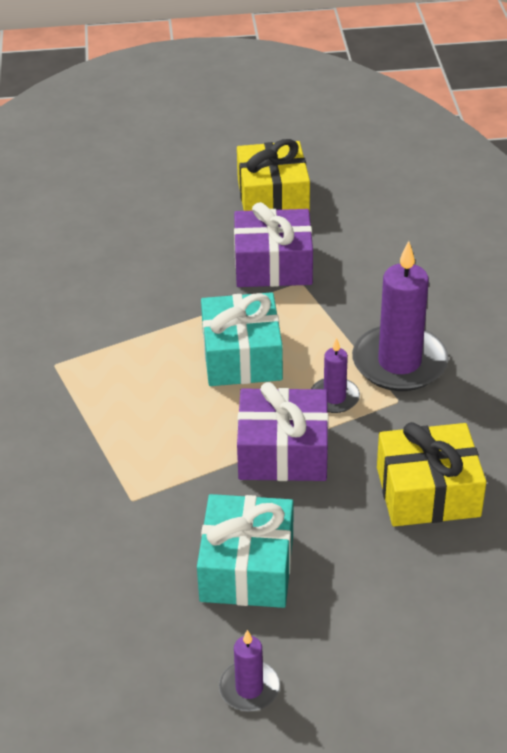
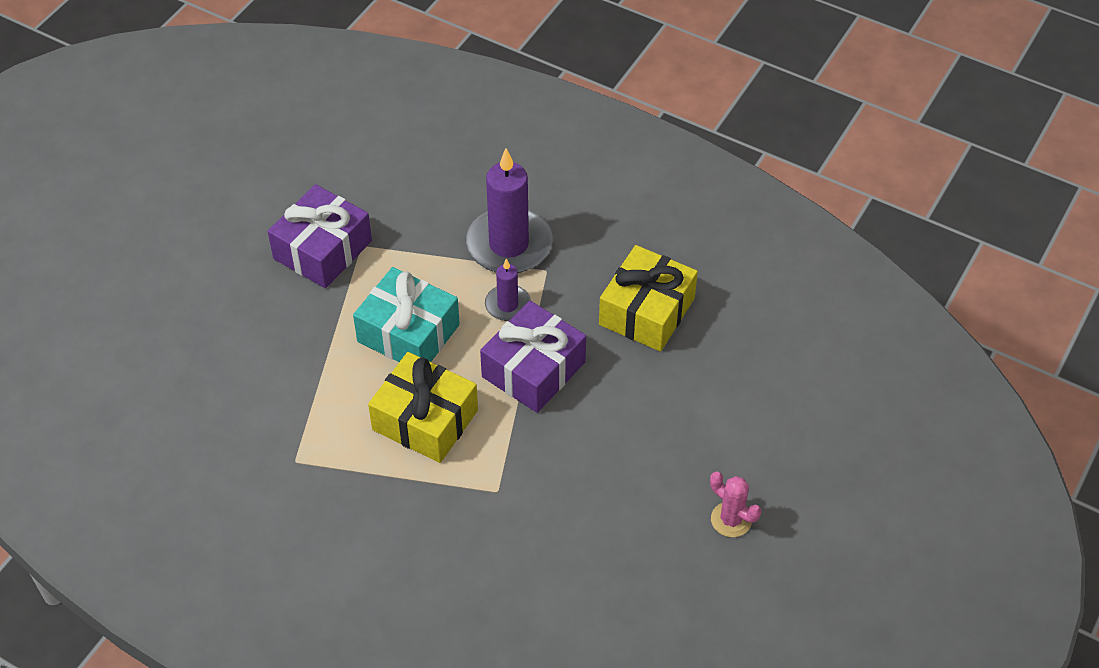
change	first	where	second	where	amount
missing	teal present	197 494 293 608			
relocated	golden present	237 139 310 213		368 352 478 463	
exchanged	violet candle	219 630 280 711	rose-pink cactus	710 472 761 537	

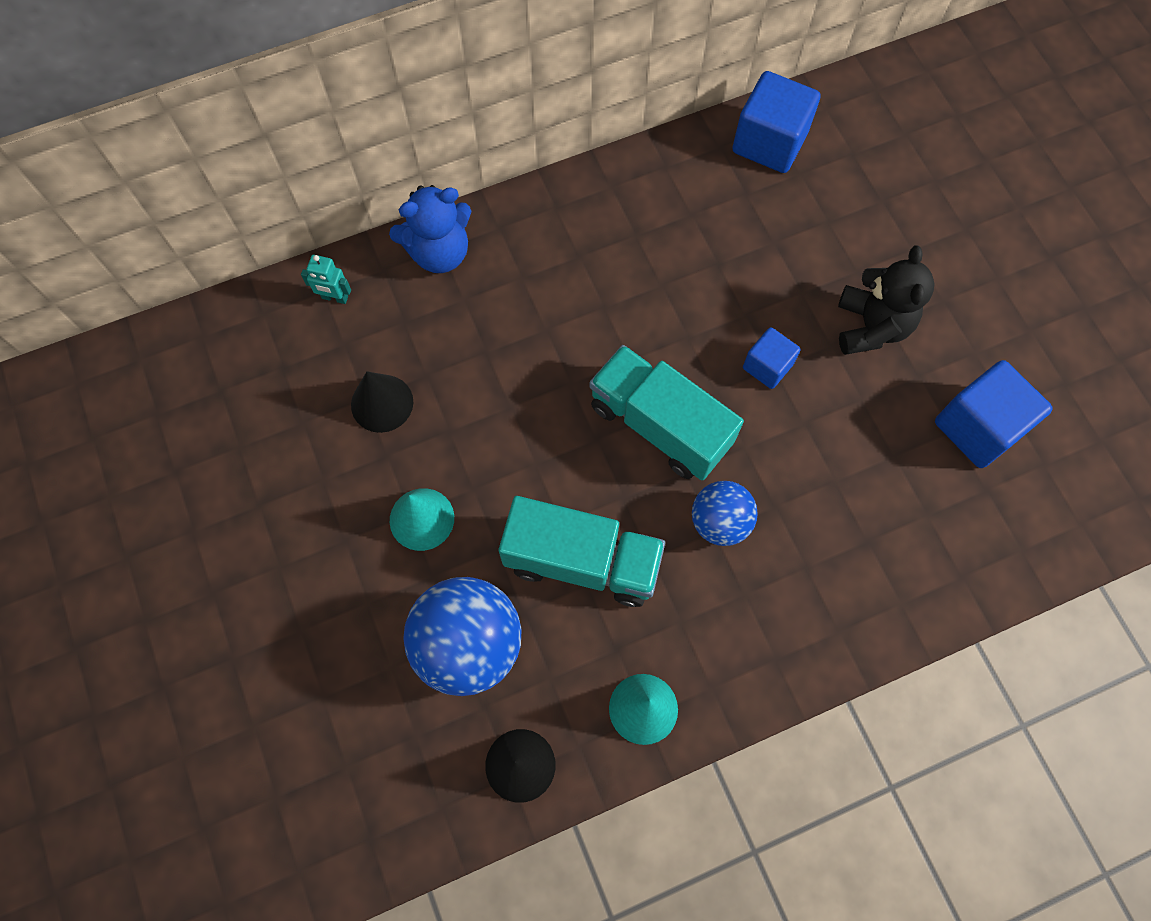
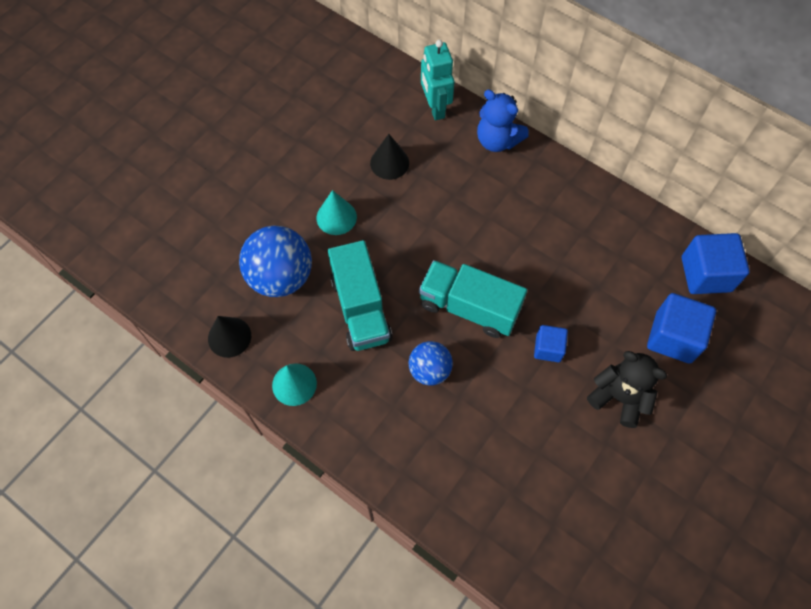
change	first	where	second	where	amount
relocated	royal blue block	935 360 1053 468		647 293 716 364	
spun	teal toy truck	590 345 744 480		419 260 527 338	75 degrees counterclockwise
spun	jet-black teddy	838 245 934 355		587 351 667 428	120 degrees counterclockwise
size	teal robot figure	301 255 351 304		421 40 454 120	x1.88

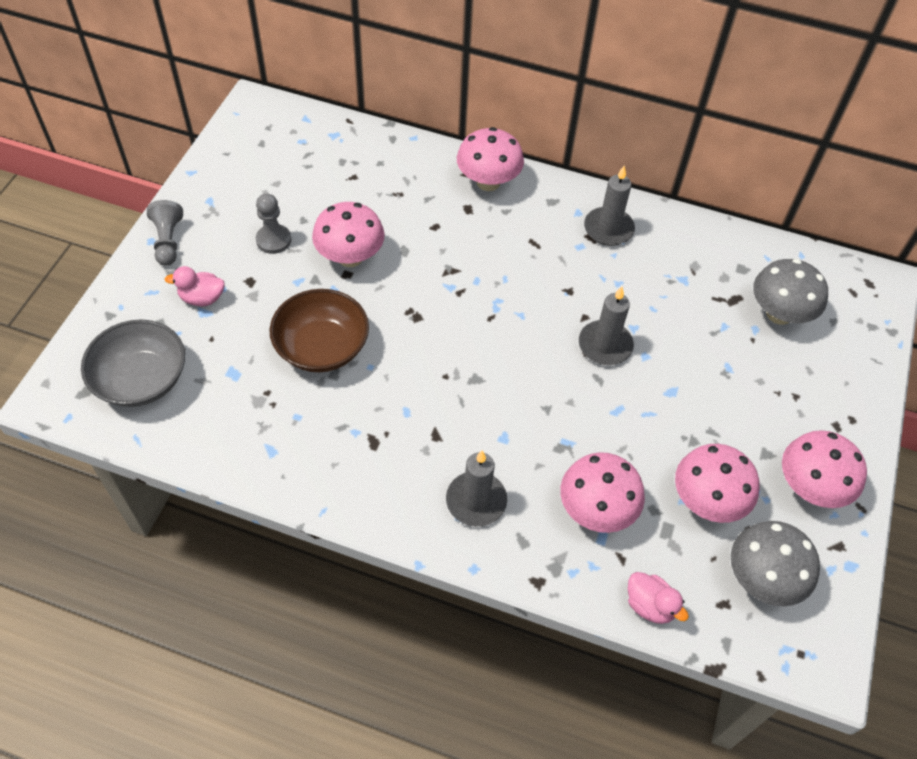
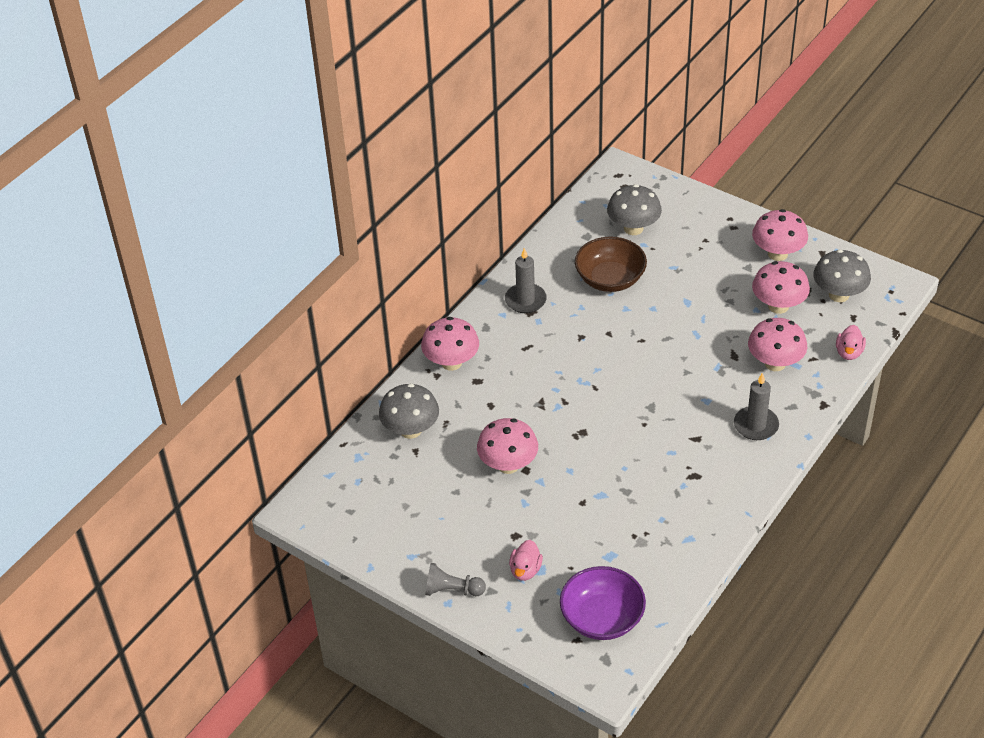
change	first	where	second	where	amount
missing	grey game pawn	256 193 291 254			
missing	grey candle	579 286 634 365			
appeared			grey mushroom	379 383 439 439	
relocated	brown bowl	269 289 369 372		575 236 647 292	
colour	grey bowl	81 319 185 407	violet bowl	560 566 646 640	
spun	rose-pink toy duck	628 572 689 624		836 325 866 360	135 degrees clockwise

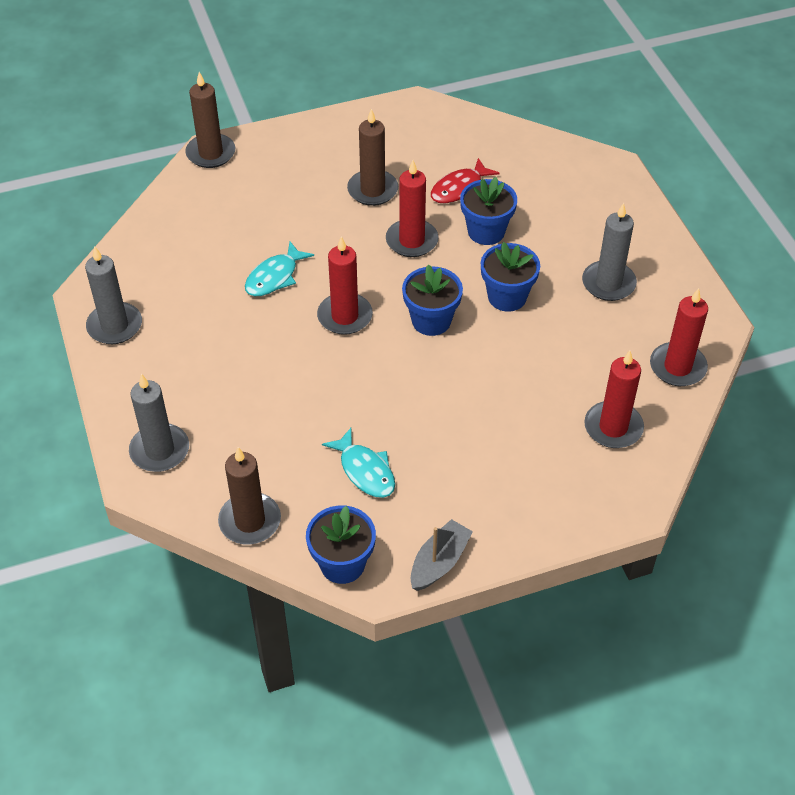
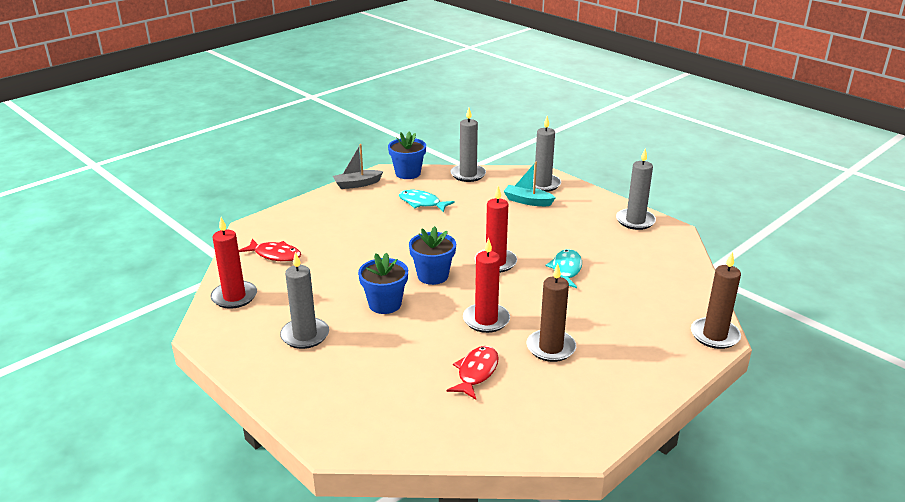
change	first	where	second	where	amount
missing	royal blue flower pot	460 177 517 245			
appeared			teal toy boat	503 162 556 206	
exchanged	red candle	584 351 644 448	red fish figure	239 239 301 262	
colour	brown candle	218 447 281 545	grey candle	451 108 486 182	
spun	grey toy boat	411 519 473 591		333 144 384 189	60 degrees clockwise

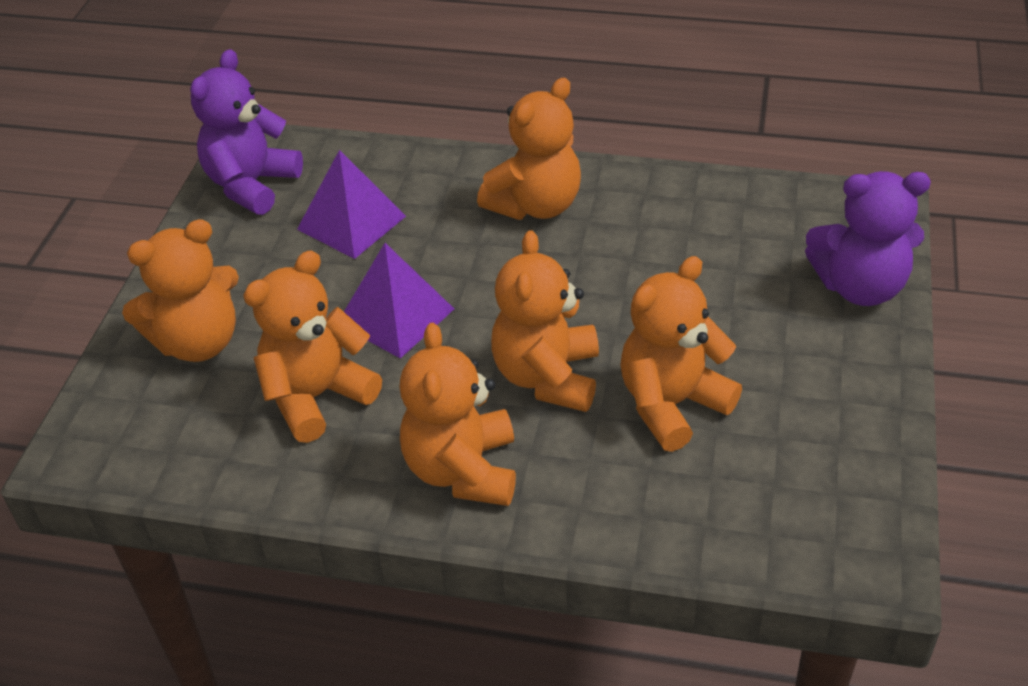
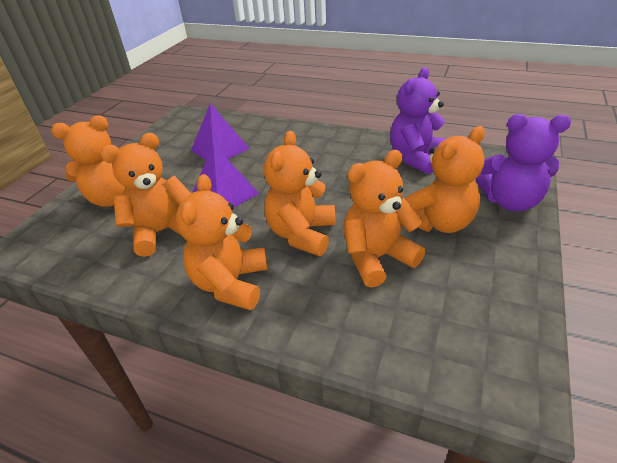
change	first	where	second	where	amount
relocated	violet teddy	190 49 303 215		390 67 446 174	
relocated	bright orange teddy	477 78 581 220		406 126 485 233	

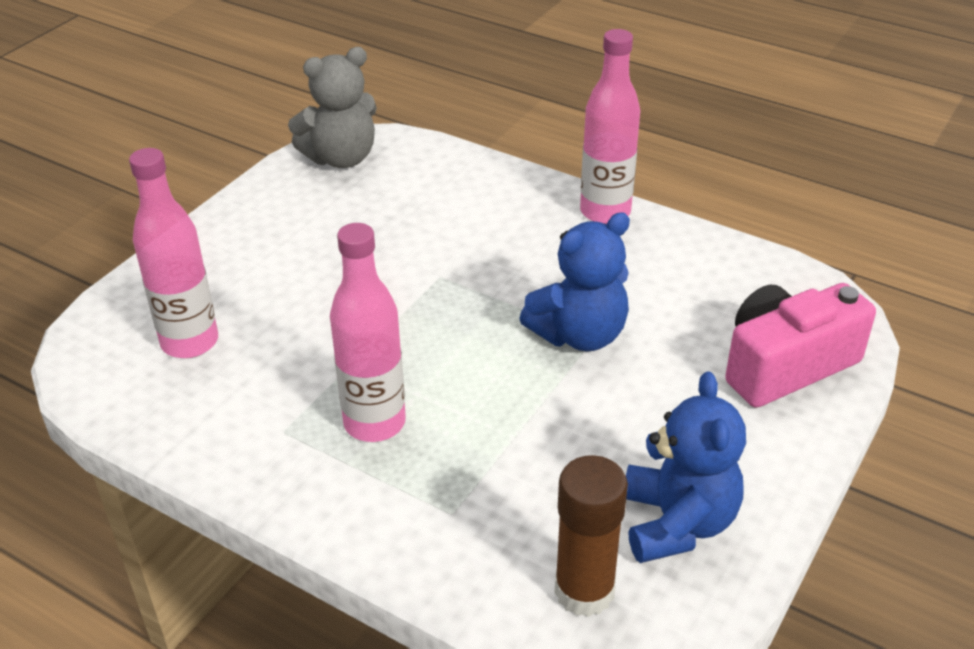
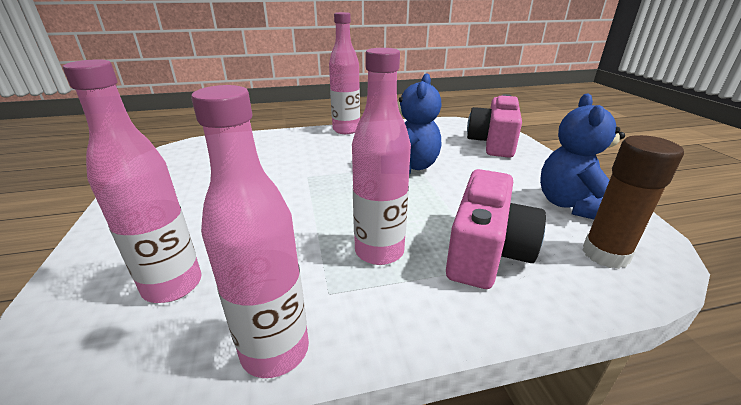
change	first	where	second	where	amount
missing	grey teddy	288 47 377 168			
appeared			rose-pink drink bottle	191 85 309 378	
appeared			rose-pink photo camera	446 169 546 289	
spun	royal blue teddy	626 372 746 563		540 93 625 219	120 degrees counterclockwise

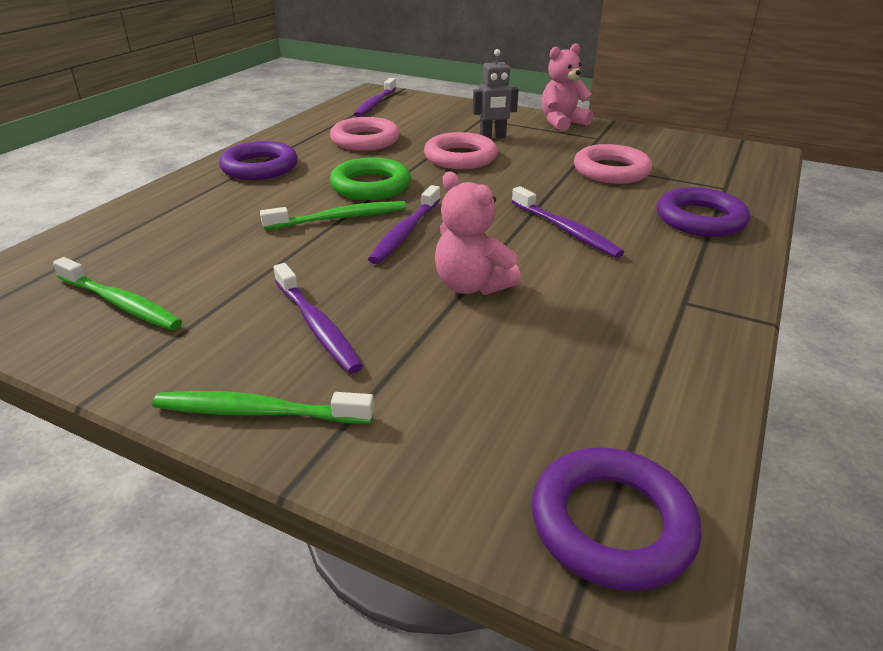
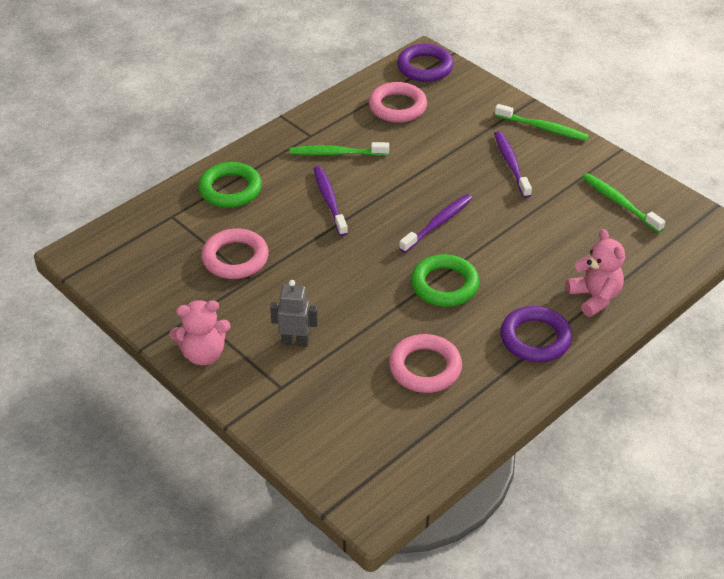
change	first	where	second	where	amount
missing	violet toothbrush	354 78 396 117			
relocated	green toothbrush	260 201 406 230		290 142 389 156	
relocated	rose-pink ring	424 132 498 169		369 82 427 123	
relocated	rose-pink teddy	435 172 521 295		566 229 625 317	
colour	violet ring	657 187 750 237	green ring	198 162 262 208	

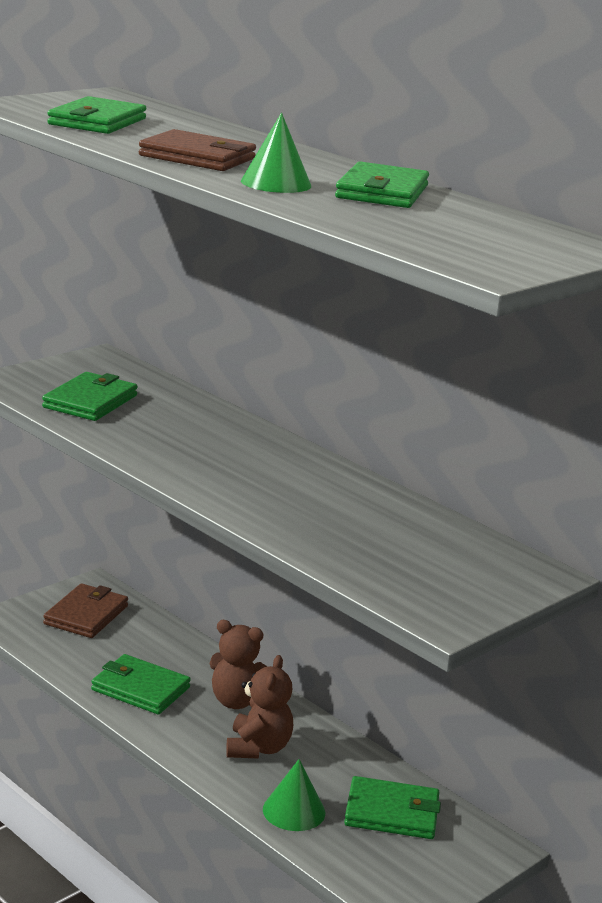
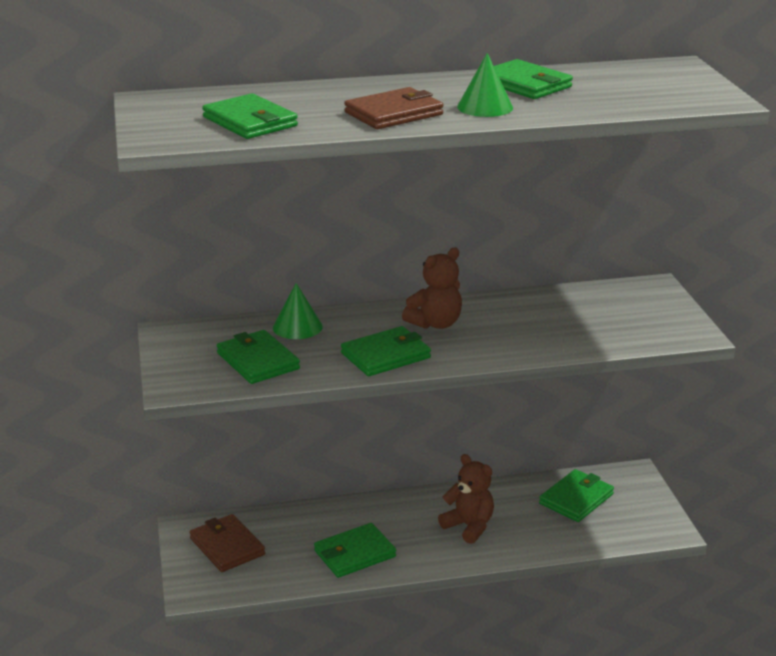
change	first	where	second	where	amount
appeared			green card wallet	341 326 431 376	
relocated	brown teddy	209 620 268 709		402 248 462 329	
relocated	green cone shape	263 759 325 831		273 283 323 339	

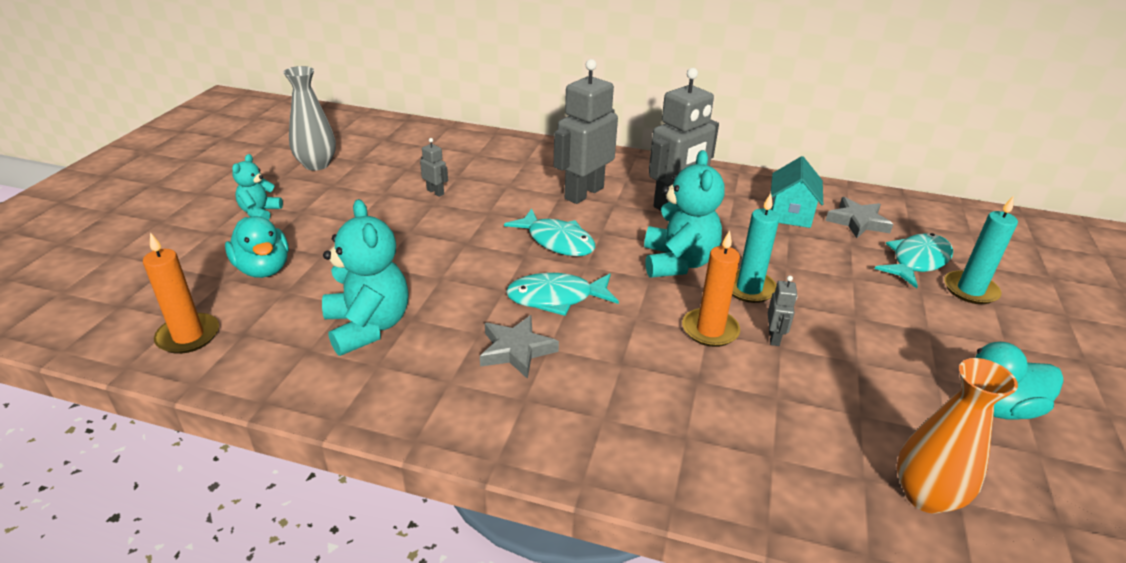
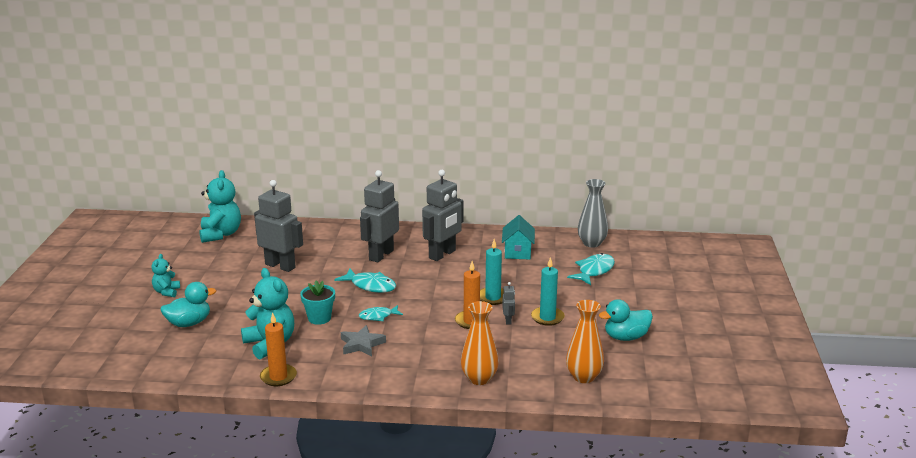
change	first	where	second	where	amount
missing	grey star shape	825 197 893 238			
appeared			teal flower pot	300 280 335 325	
appeared			bright orange vase	461 301 499 385	
relocated	bright orange candle	143 232 219 354		260 312 297 386	
relocated	grey vase	284 66 336 171		578 179 608 248	
relocated	teal teddy	644 150 725 278		199 170 241 243	
relocated	teal candle	944 196 1018 304		531 257 565 326	
spun	teal toy duck	225 216 289 278		160 282 216 327	75 degrees counterclockwise
size	grey robot figure	420 138 448 197		254 180 303 272	x2.33
size	teal fish figure	506 273 619 316		359 305 403 321	x0.65

